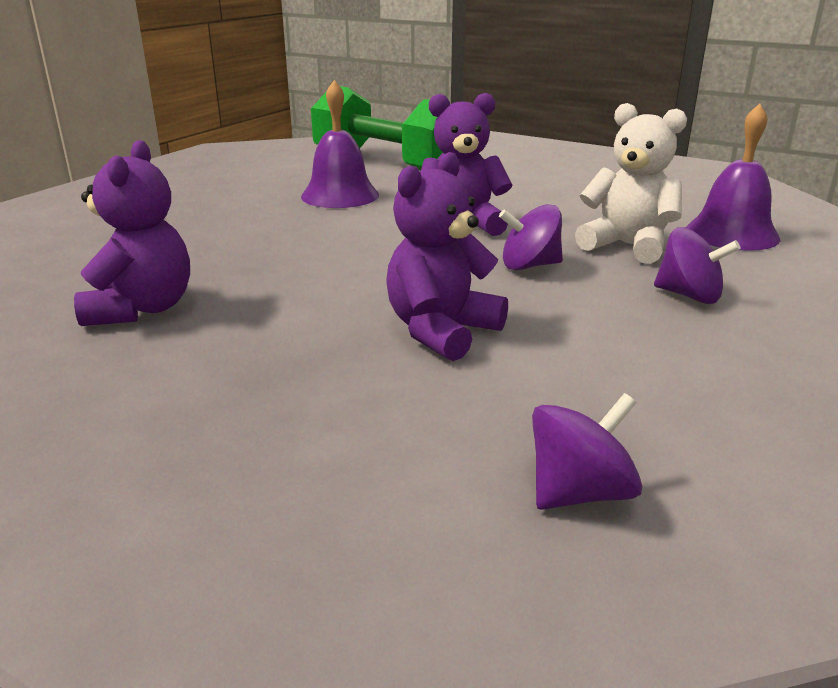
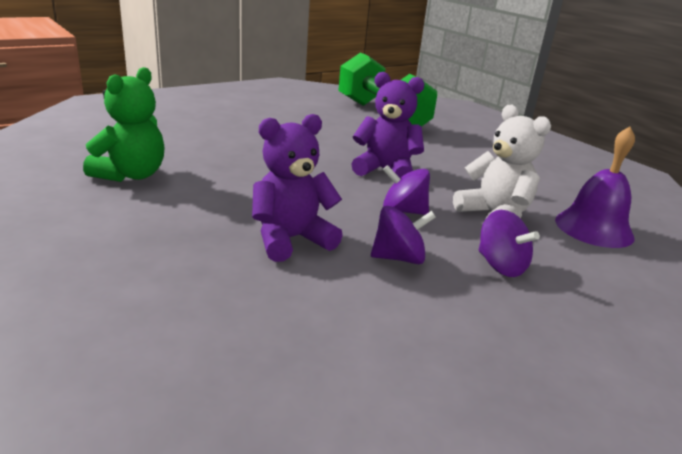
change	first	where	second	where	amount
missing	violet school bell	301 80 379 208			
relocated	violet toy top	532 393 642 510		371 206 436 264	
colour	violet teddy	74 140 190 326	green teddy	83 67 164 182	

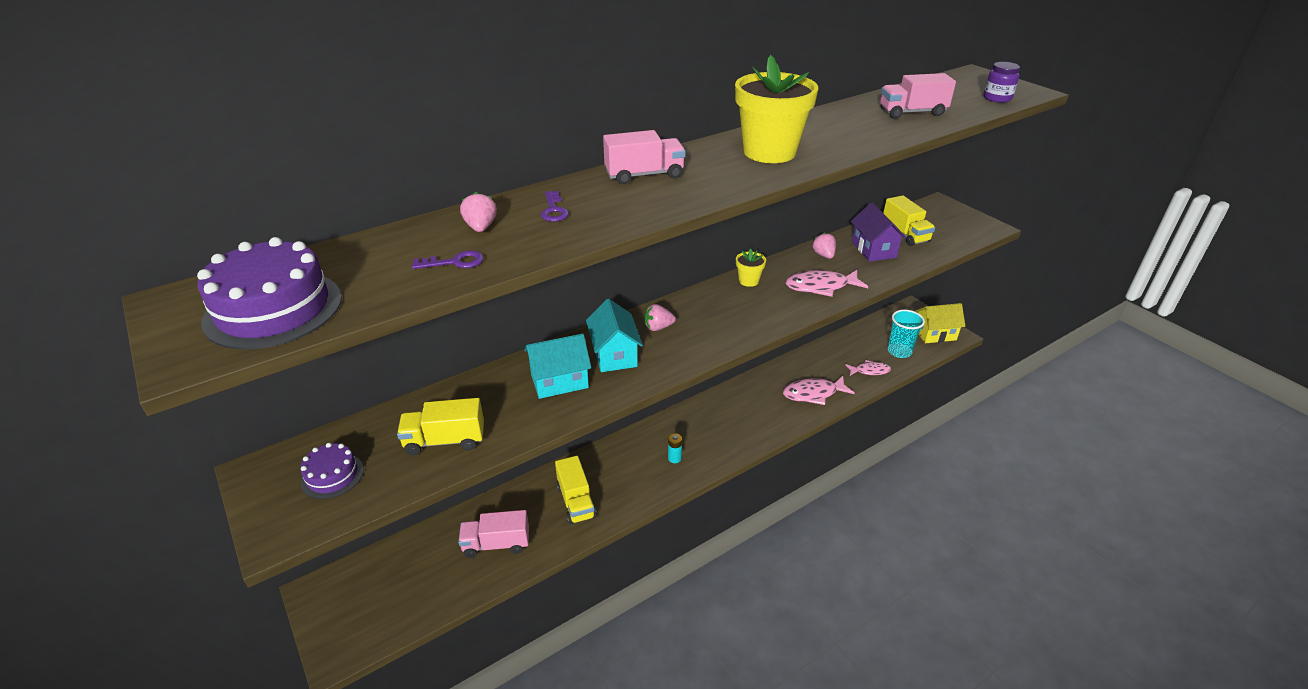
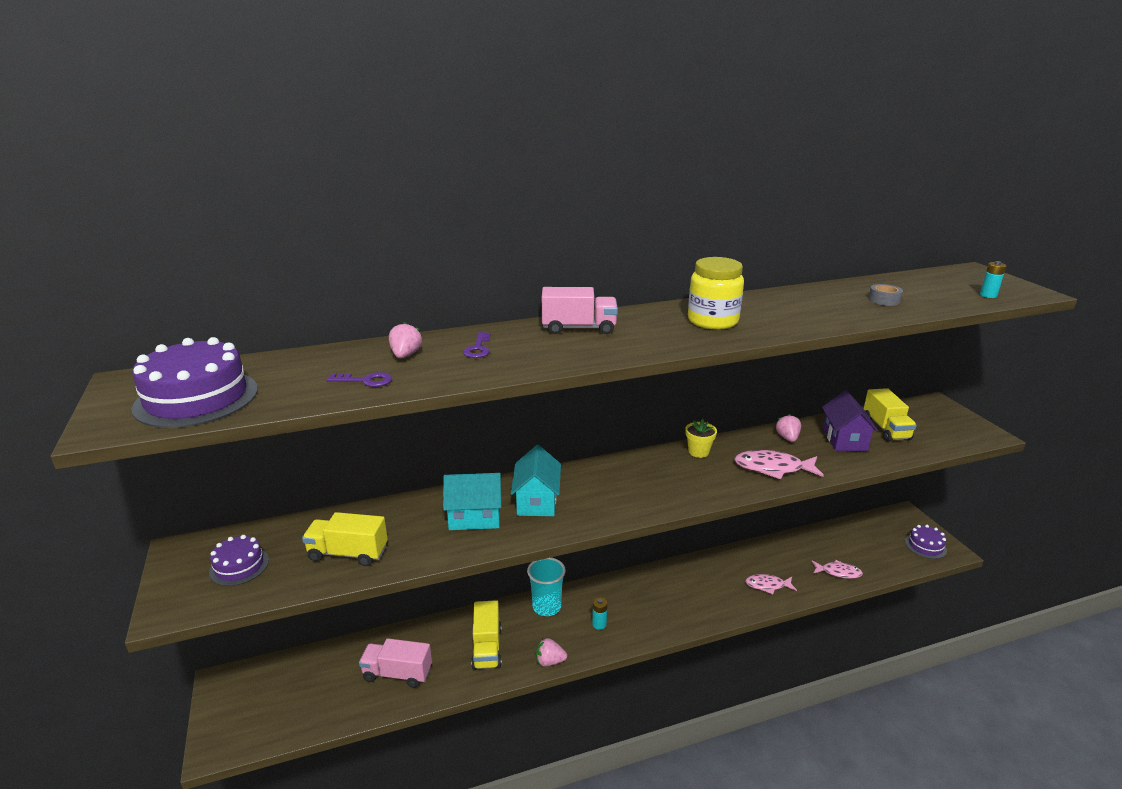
change	first	where	second	where	amount
relocated	rose-pink toy strawberry	644 304 676 331		536 638 567 666	
relocated	teal tumbler	888 310 925 358		527 557 566 616	
exchanged	golden flower pot	735 55 818 163	golden jam jar	688 257 744 329	
exchanged	rose-pink toy truck	880 73 956 119	grey sticky tape	868 284 903 306	
exchanged	golden cottage	915 303 965 343	violet cake	905 525 947 559	
exchanged	violet jam jar	983 62 1020 103	teal AA battery	980 261 1006 298	
size	rose-pink fish figure	783 376 855 405		745 574 797 594	x0.65

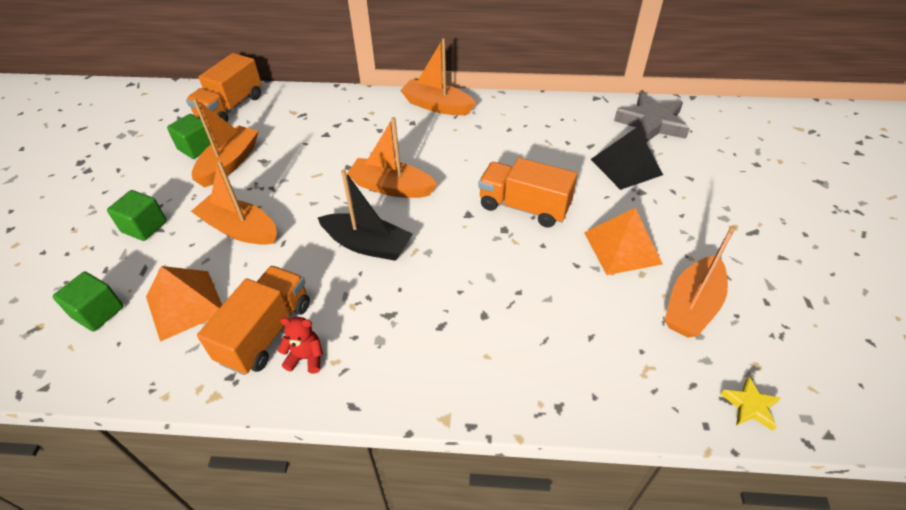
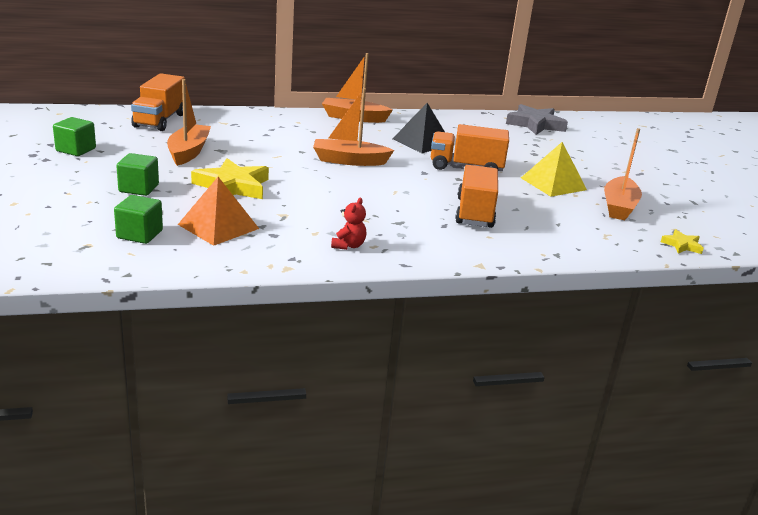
change	first	where	second	where	amount
missing	jet-black toy boat	318 169 413 261			
relocated	green block	167 114 211 159		53 117 96 156	
relocated	bright orange toy truck	197 266 310 375		455 165 498 228	
relocated	jet-black solid pyramid	591 127 663 190		393 103 445 153	
exchanged	bright orange toy boat	191 160 277 245	golden star shape	191 158 269 199	
colour	bright orange solid pyramid	584 208 662 275	golden solid pyramid	521 142 587 197	
spun	red teddy	278 317 323 374		331 198 367 250	120 degrees clockwise

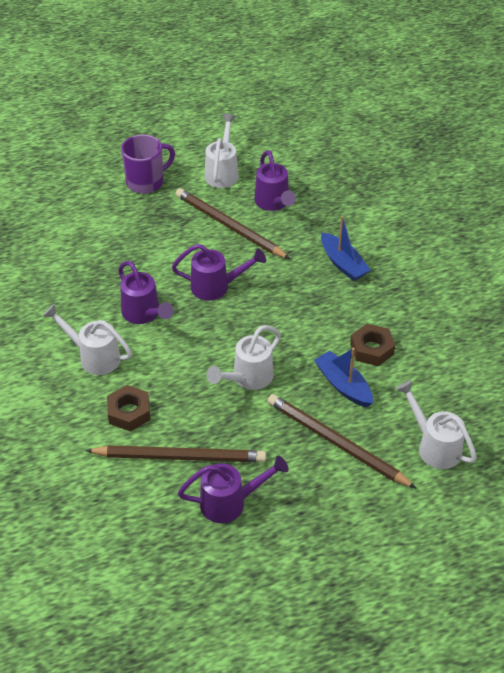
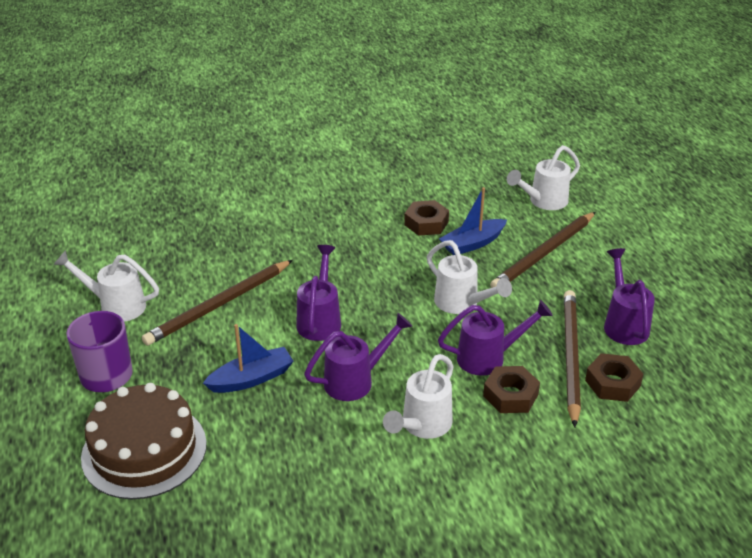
change	first	where	second	where	amount
appeared			brown cake	81 383 207 499	
appeared			brown nut	585 353 643 402	
relocated	violet sprinkling can	254 150 296 211		438 300 553 376	
relocated	royal blue toy boat	321 216 371 281		203 324 294 393	

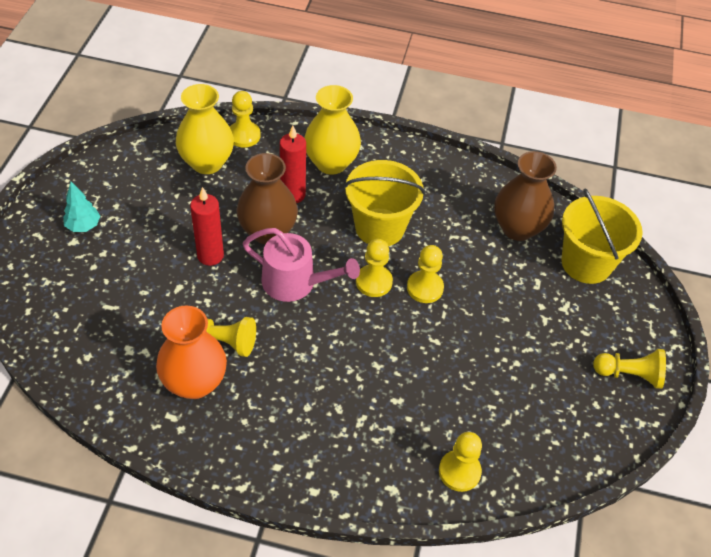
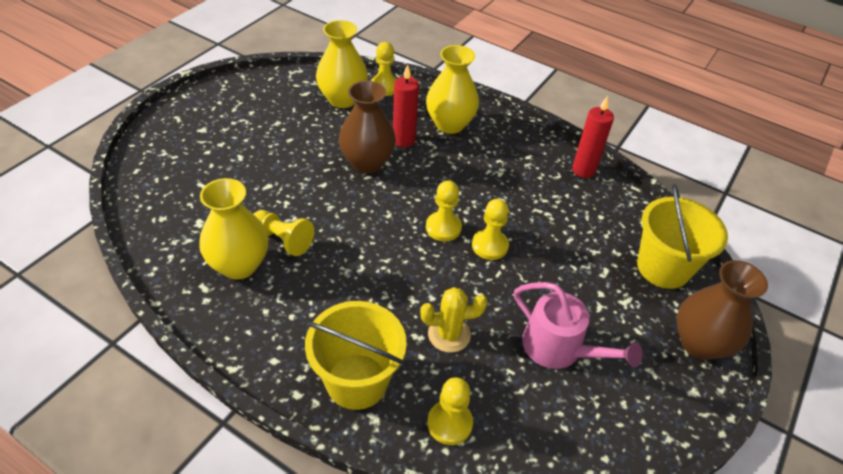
change	first	where	second	where	amount
missing	teal tree	63 182 100 232			
missing	golden game pawn	593 349 666 389			
appeared			golden cactus	420 287 487 353	
relocated	red candle	190 187 224 266		572 96 614 178	
relocated	rose-pink sprinkling can	243 228 360 302		514 282 642 369	
relocated	golden sand bucket	344 160 425 246		305 301 407 410	
relocated	brown vase	494 151 557 241		676 260 768 360	
colour	bright orange vase	156 306 227 399	golden vase	199 178 268 279	

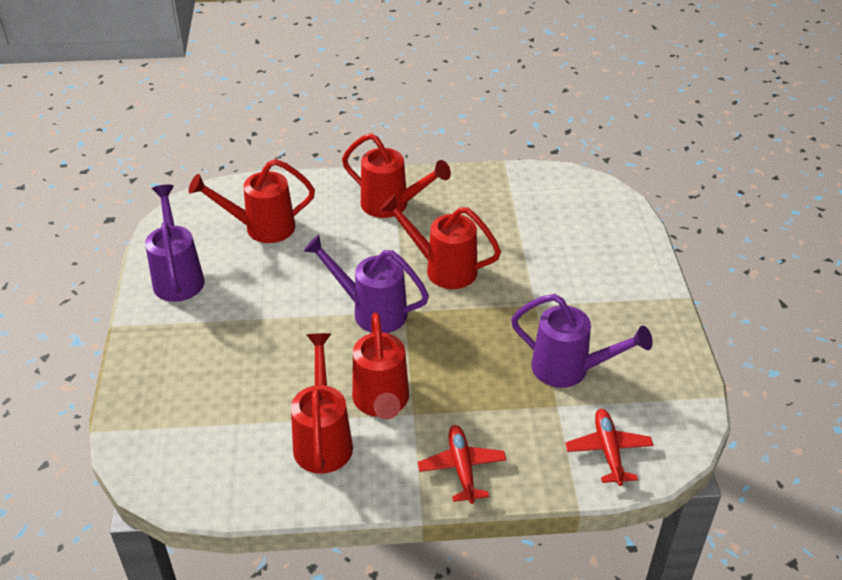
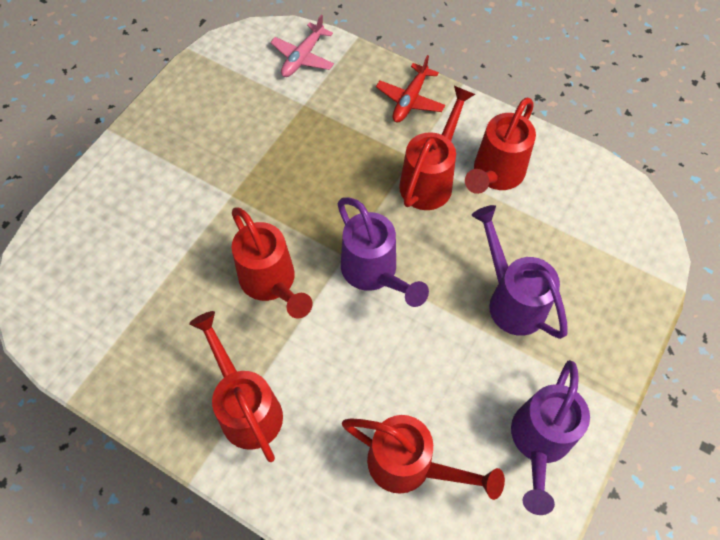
change	first	where	second	where	amount
relocated	violet sprinkling can	511 294 653 388		471 205 567 339	
colour	red plane	565 409 653 486	rose-pink plane	270 15 334 77	

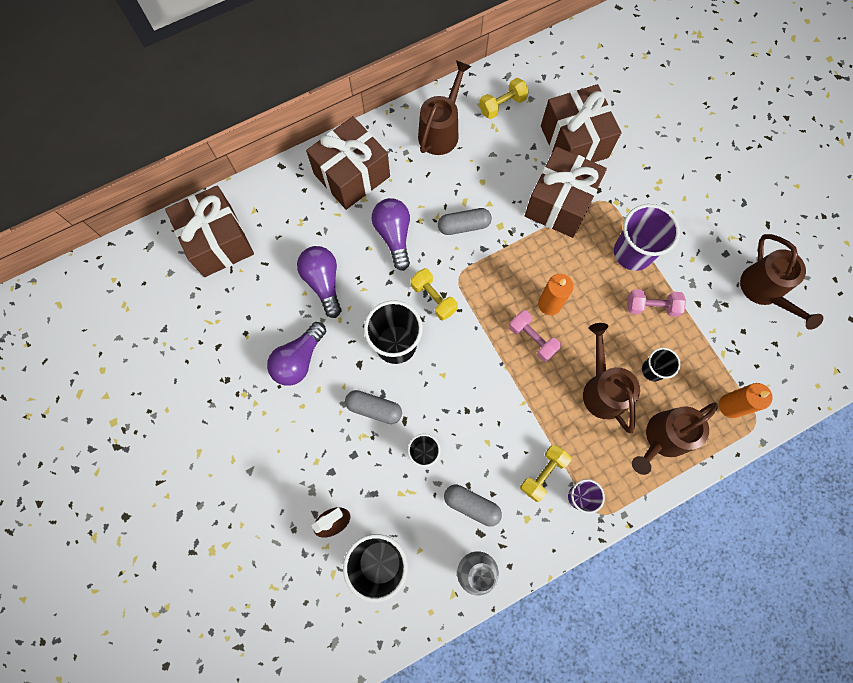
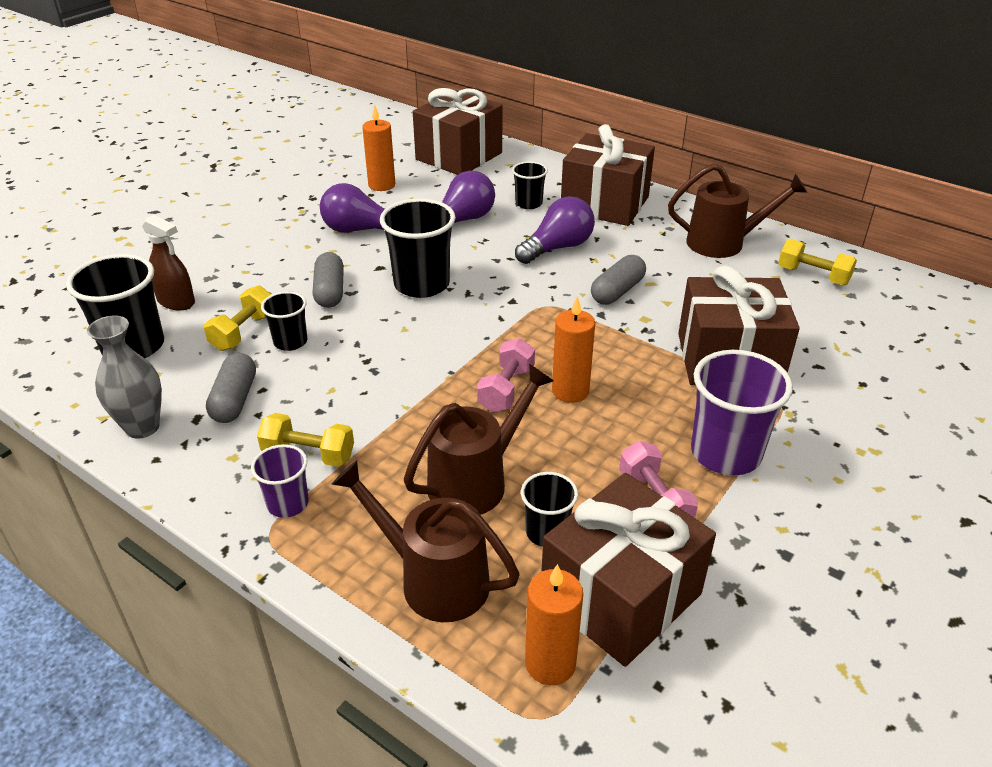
change	first	where	second	where	amount
missing	brown sprinkling can	740 234 823 330			
appeared			bright orange candle	362 105 395 191	
appeared			jet-black tumbler	512 161 548 209	
relocated	golden free weight	410 268 458 321		204 285 272 351	
relocated	brown present	541 84 621 162		541 473 716 667	
spun	grey pill	438 208 492 235		591 255 646 305	75 degrees clockwise

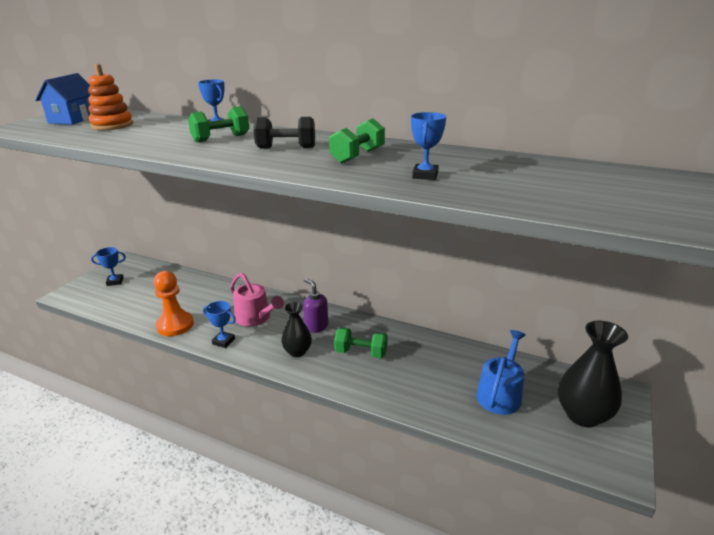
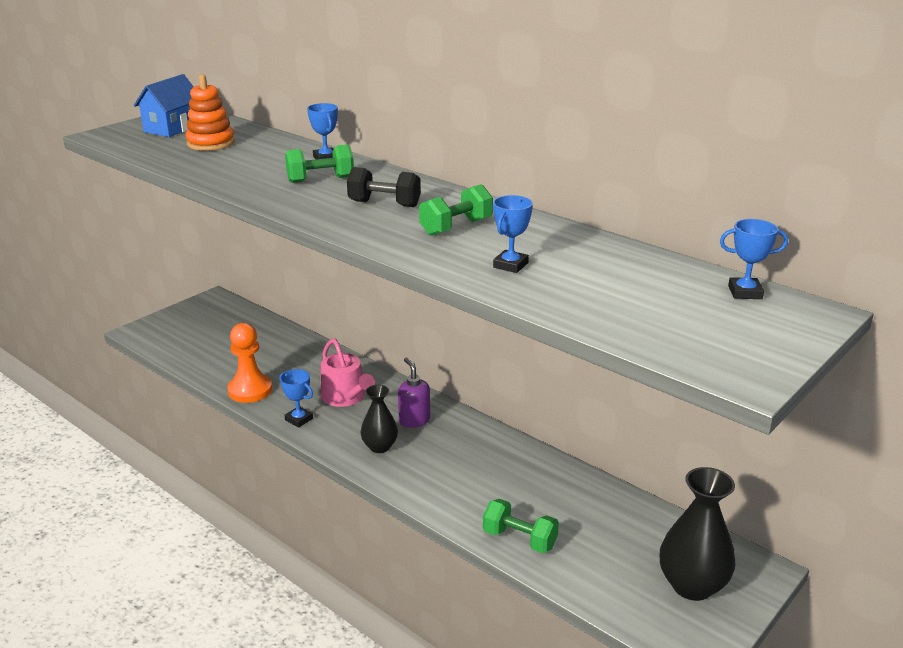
change	first	where	second	where	amount
missing	royal blue sprinkling can	476 330 526 415			
relocated	royal blue trophy	91 247 126 286		720 219 788 299	
relocated	green free weight	334 328 388 358		483 499 559 553	

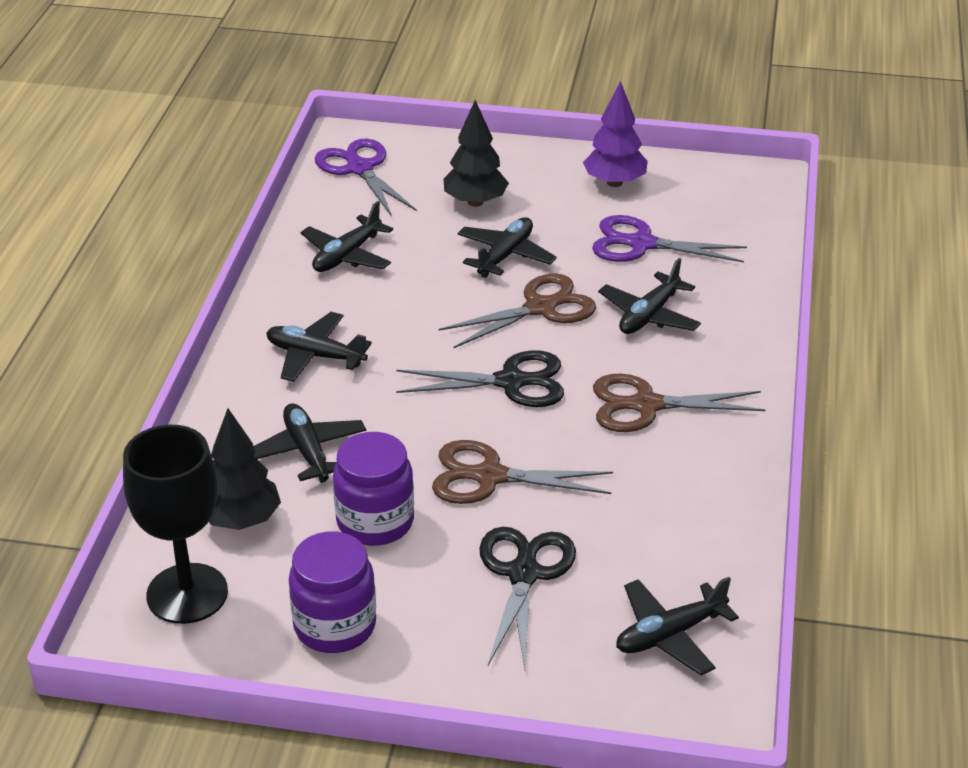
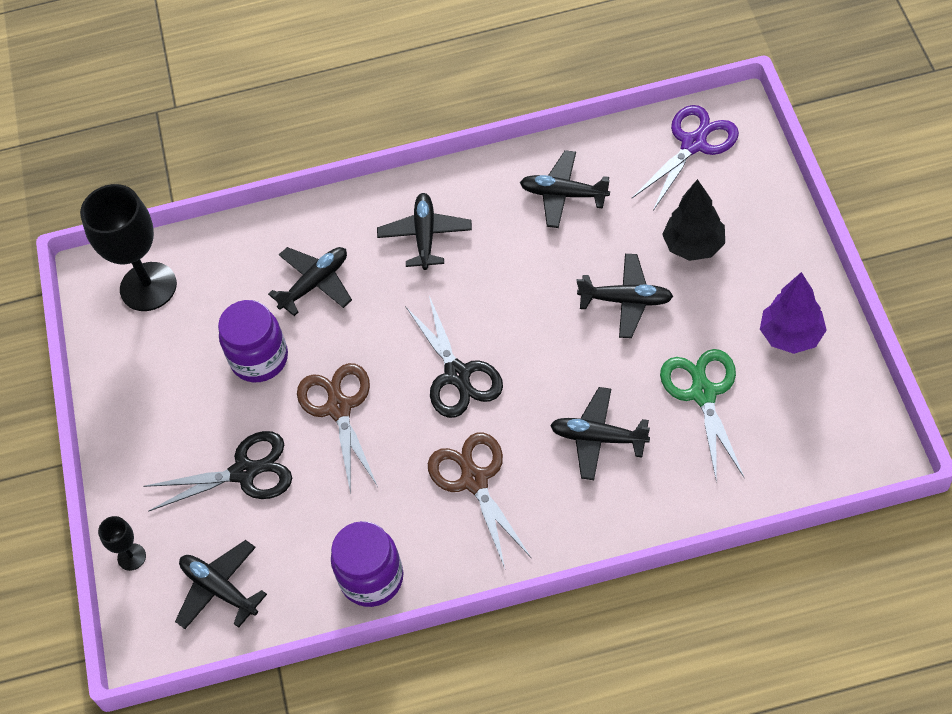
change	first	where	second	where	amount
missing	jet-black tree	209 409 281 530			
missing	brown shears	439 273 596 348			
appeared			jet-black chalice	98 516 146 571	
relocated	violet jam jar	289 531 376 653		331 521 403 607	
colour	violet shears	592 215 747 263	green shears	660 349 744 483	

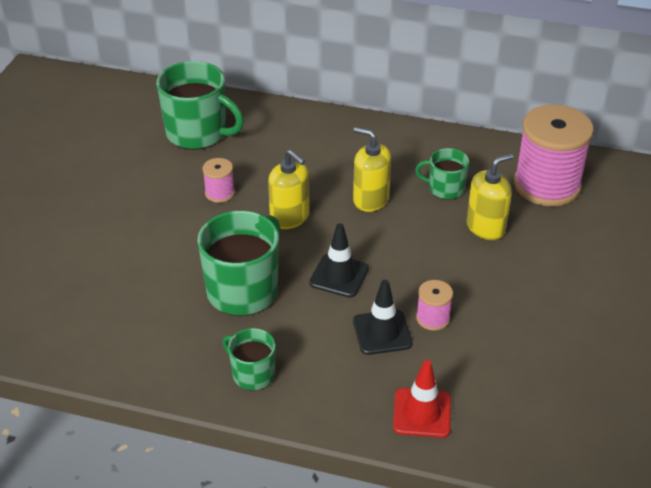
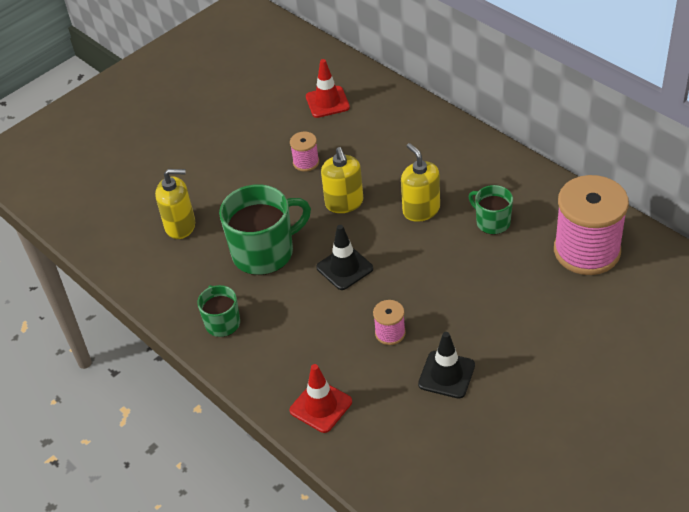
change	first	where	second	where	amount
relocated	jet-black road cone	353 280 413 355		418 332 475 399	
relocated	golden soap pump	467 153 514 240		155 169 195 239	
exchanged	green mug	157 61 244 150	red road cone	306 59 350 118	

